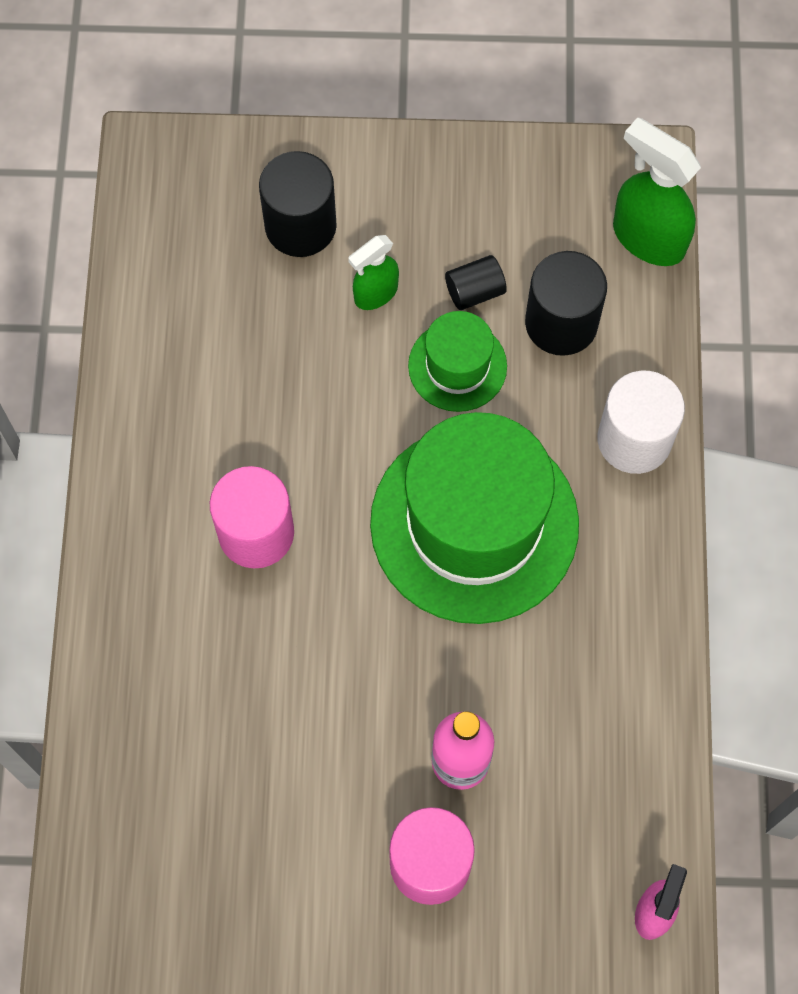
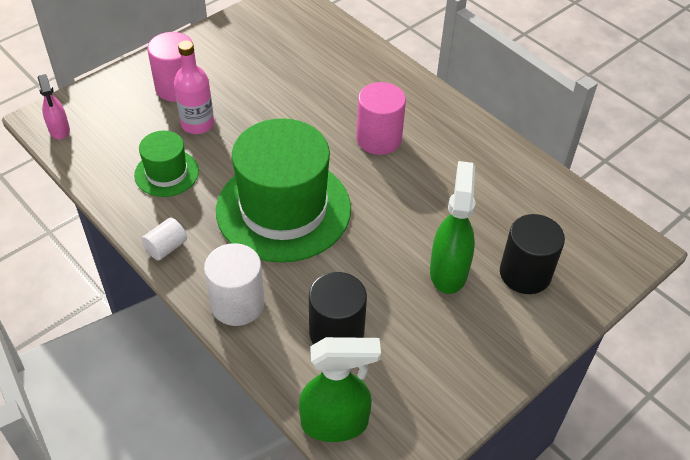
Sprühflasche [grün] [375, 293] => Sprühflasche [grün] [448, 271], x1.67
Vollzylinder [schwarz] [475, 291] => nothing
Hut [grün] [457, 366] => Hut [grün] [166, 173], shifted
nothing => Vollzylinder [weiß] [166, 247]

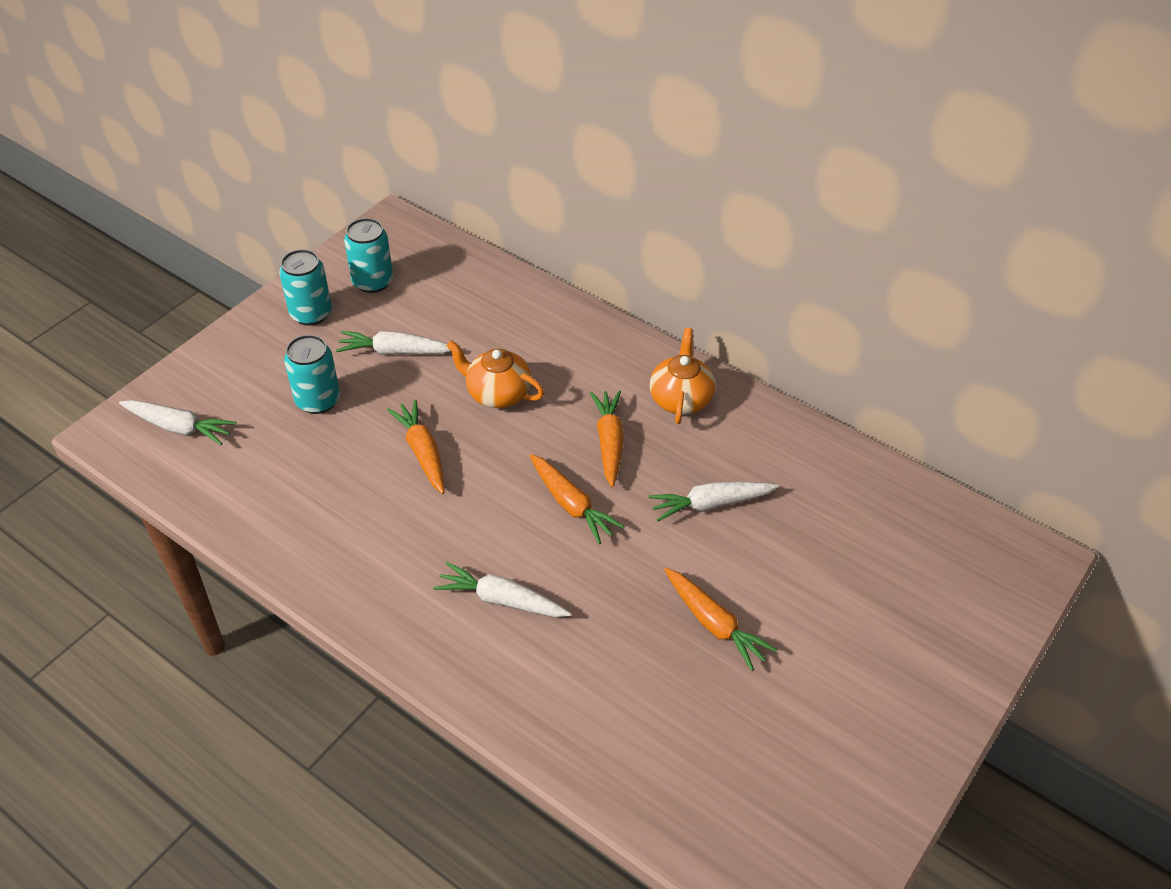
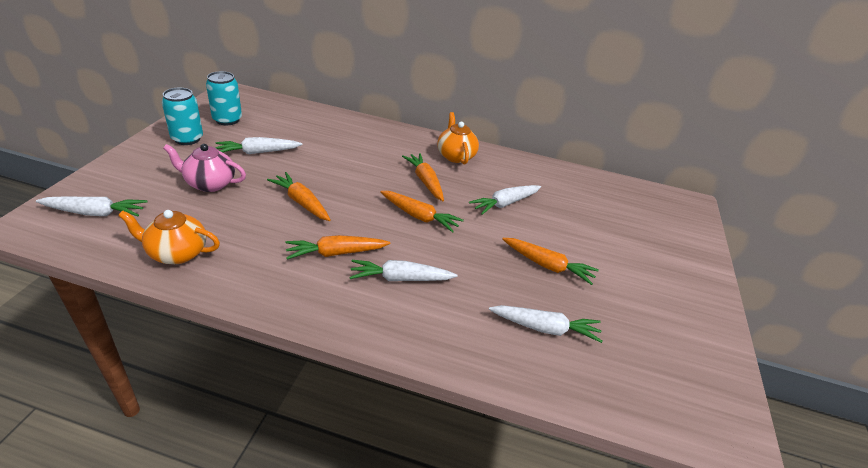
Dose [türkis] [318, 400] => Teekanne [rosa] [209, 184]
Teekanne [orange] [497, 393] => Teekanne [orange] [177, 253], shifted
nothing => Karotte [orange] [336, 253]
nothing => Karotte [weiß] [545, 328]

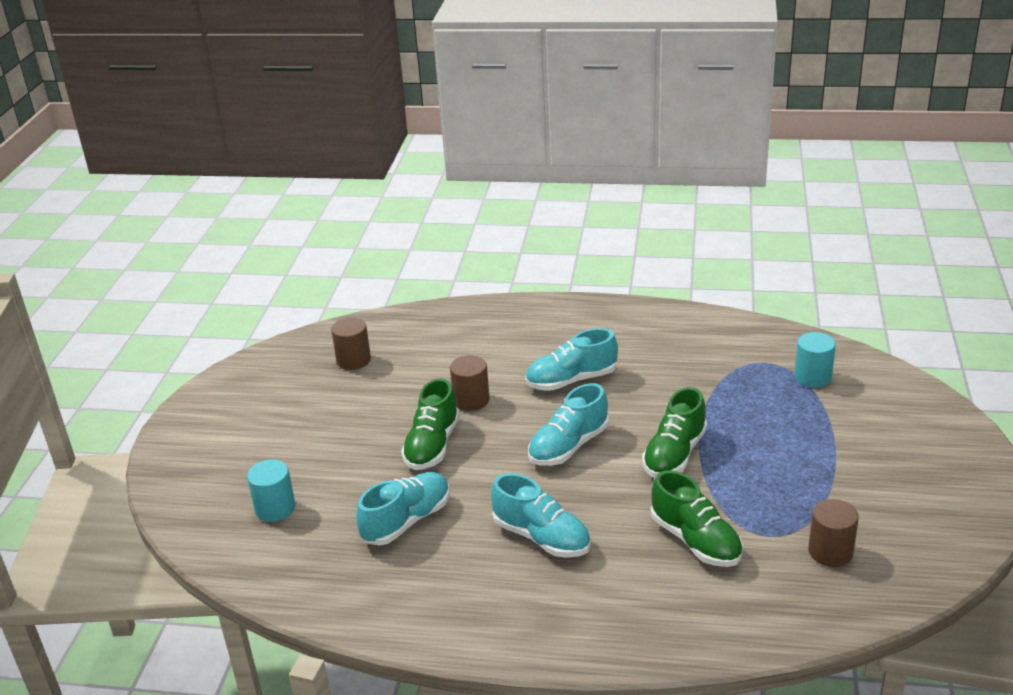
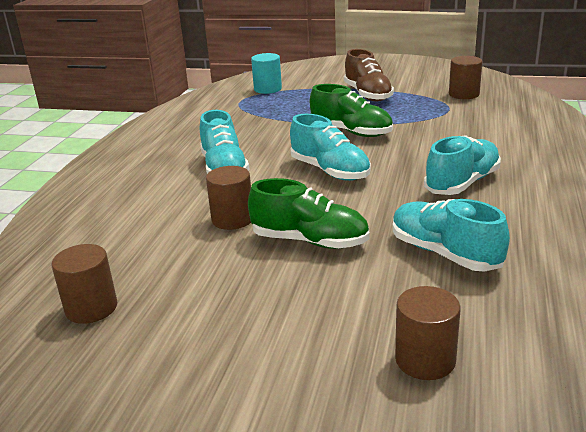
Vollzylinder [türkis] [275, 508] => Vollzylinder [braun] [425, 360]
Schuh [grün] [695, 541] => nothing
nothing => Schuh [braun] [368, 95]

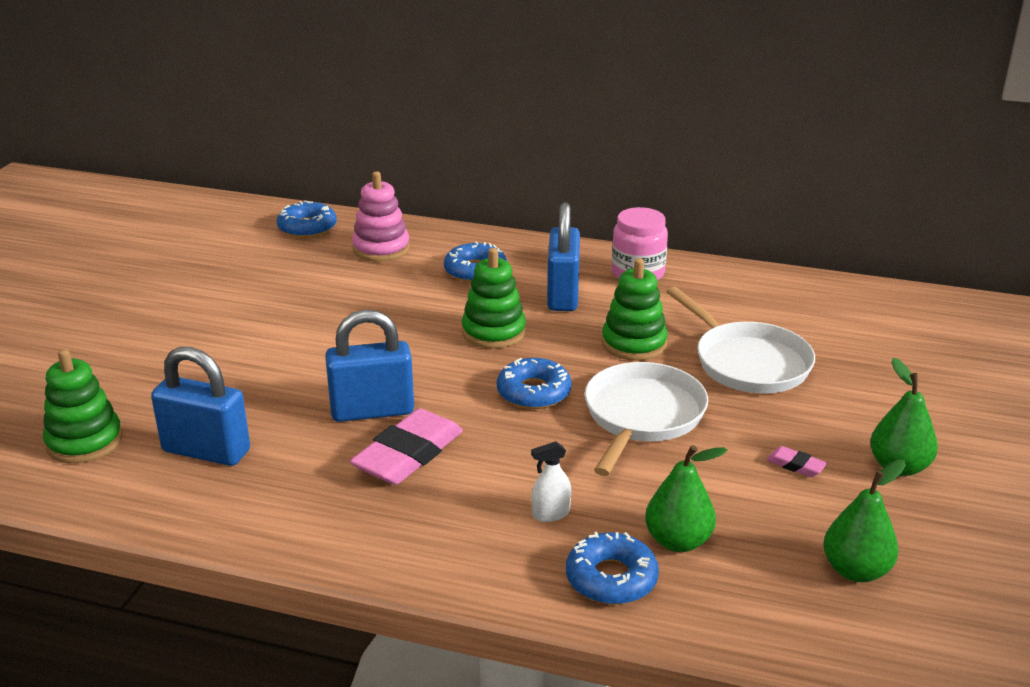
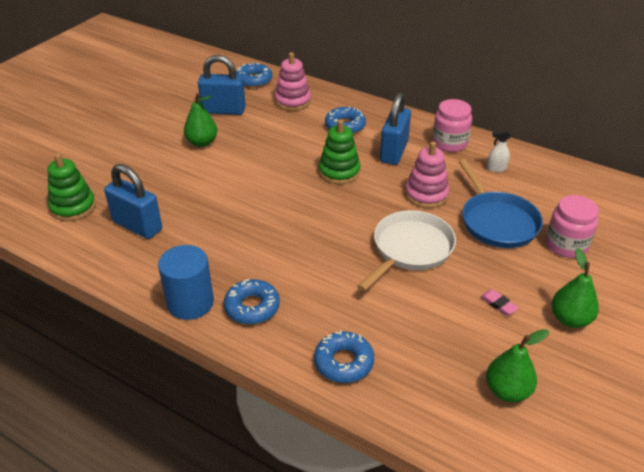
Stapelspielzeug [grün] [634, 343] => Stapelspielzeug [rosa] [426, 195]
Pfanne [weiß] [747, 362] => Pfanne [blau] [497, 221]
Vorhängeschloss [blau] [372, 411] => Vorhängeschloss [blau] [223, 110], shifted
Donut [blau] [533, 392] => Donut [blau] [252, 307], shifted
Radiergummi [rosa] [408, 454] => nothing
Sprühflasche [weiß] [550, 514] => Sprühflasche [weiß] [496, 168], shifted
Birne [grün] [678, 541] => Birne [grün] [202, 142], shifted
nothing => Einmachglas [rosa] [566, 245]
nothing => Vollzylinder [blau] [190, 303]

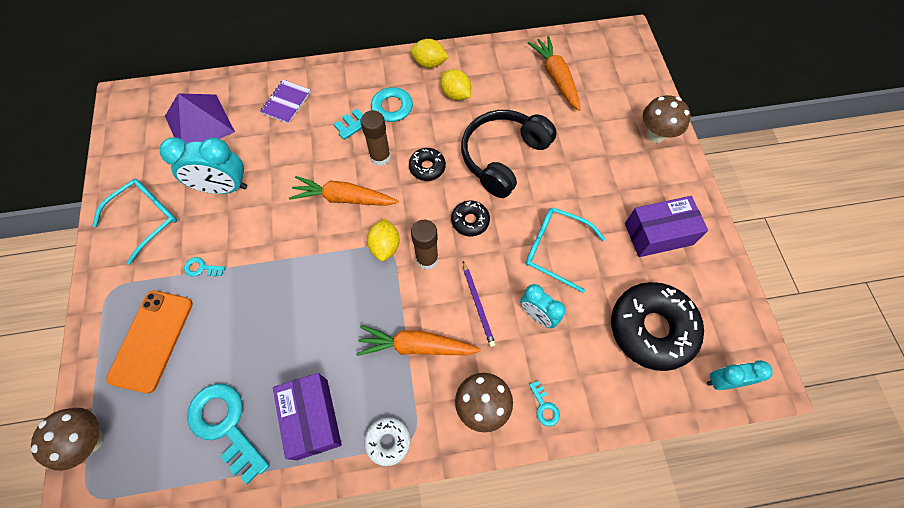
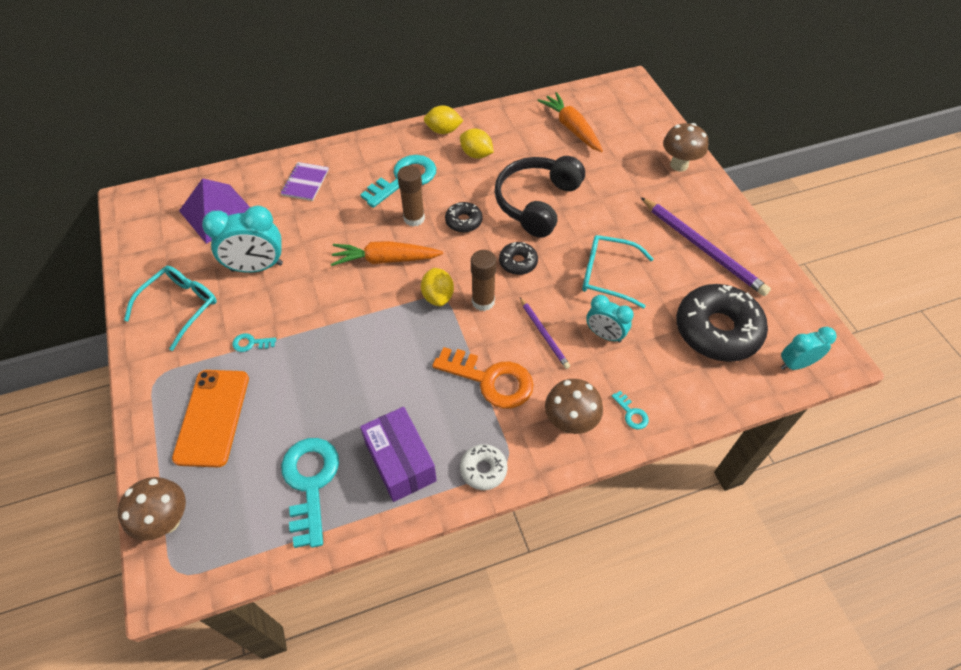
Schachtel [lila] [658, 234] => Bleistift [lila] [703, 248]
Karotte [orange] [416, 346] => Schlüssel [orange] [491, 380]
Schlüssel [türkis] [225, 425] => Schlüssel [türkis] [310, 483], 45 degrees clockwise

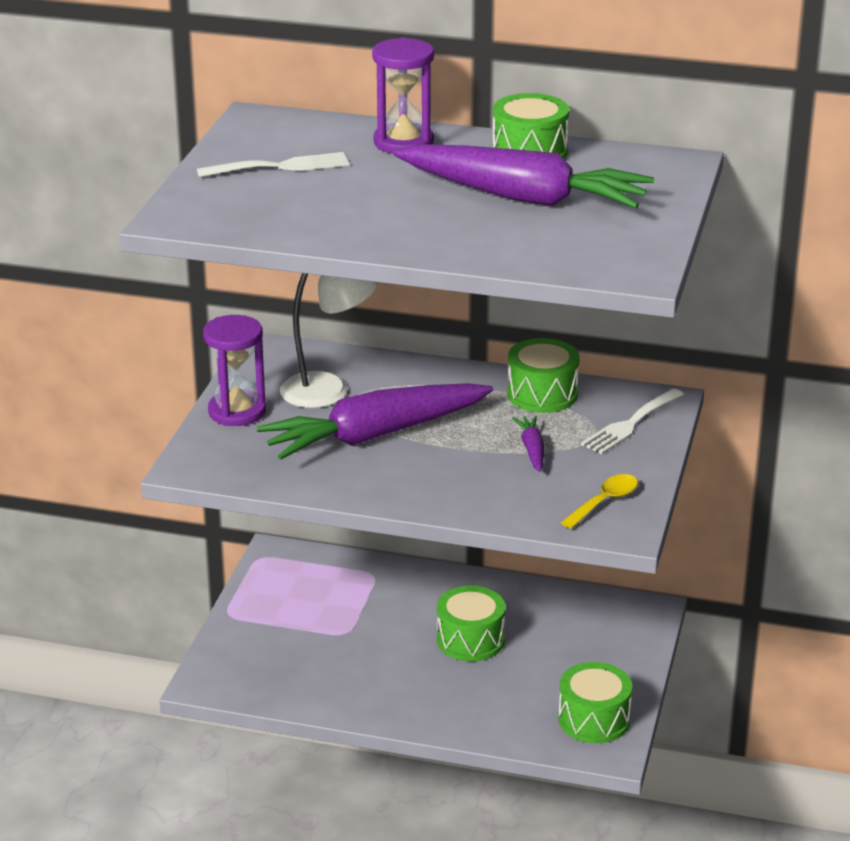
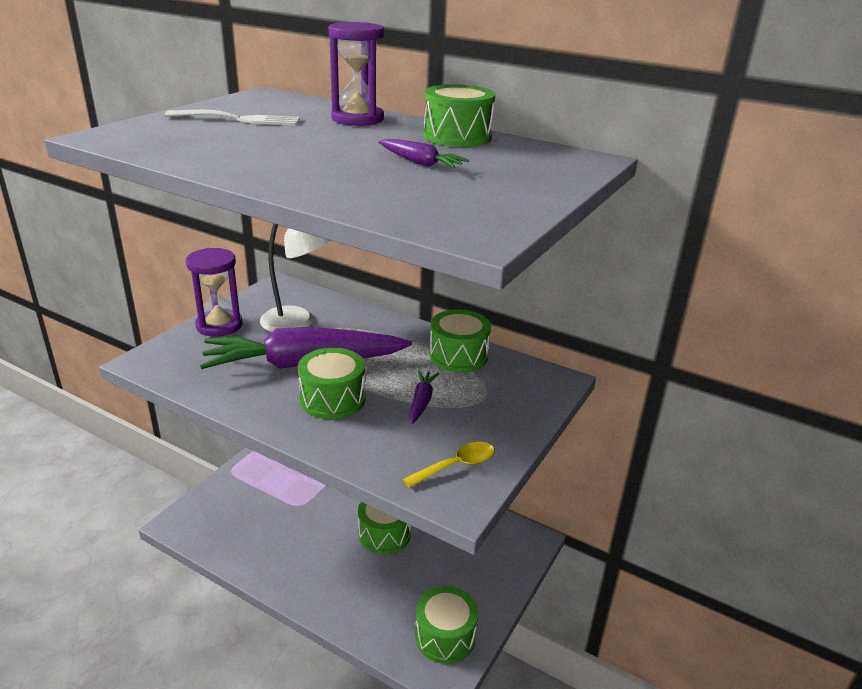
Karotte [lila] [523, 197] => Karotte [lila] [420, 163], x0.41
Gabel [weiß] [631, 423] => nothing
nothing => Trommel [grün] [332, 399]

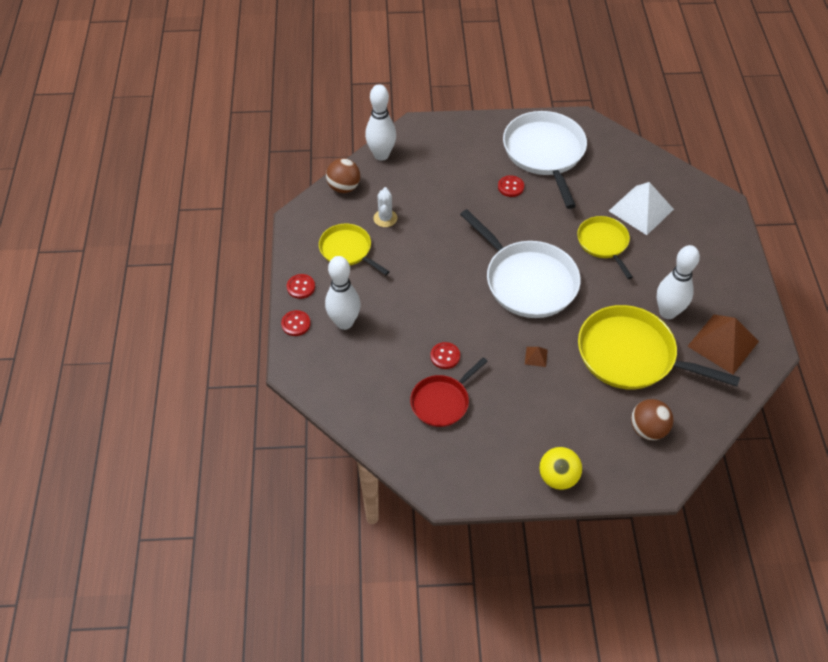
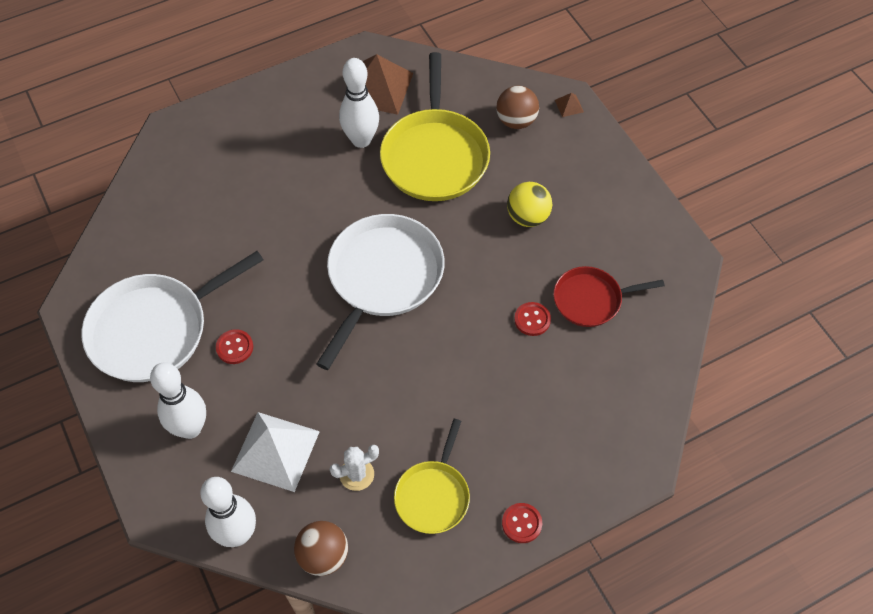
Pyramide [weiß] [641, 210] => Pyramide [weiß] [275, 451], shifted
Pfanne [gelb] [603, 243] => nothing
Bowlingkegel [weiß] [344, 322] => Bowlingkegel [weiß] [190, 428], shifted
Knopf [rot] [296, 324] => nothing
Pyramide [braun] [536, 356] => Pyramide [braun] [569, 106], shifted
Pfanne [rot] [442, 402] => Pfanne [rot] [591, 300], 150 degrees clockwise
Ball [gelb] [558, 477] => Ball [gelb] [527, 217], shifted

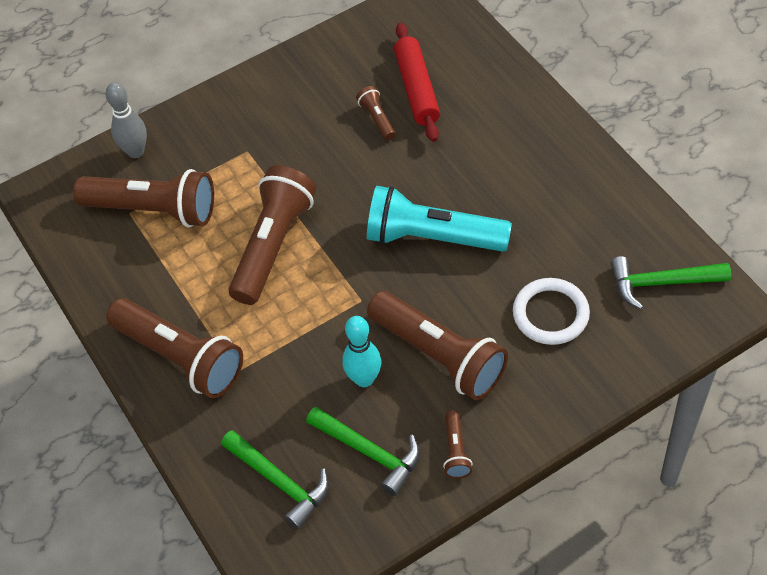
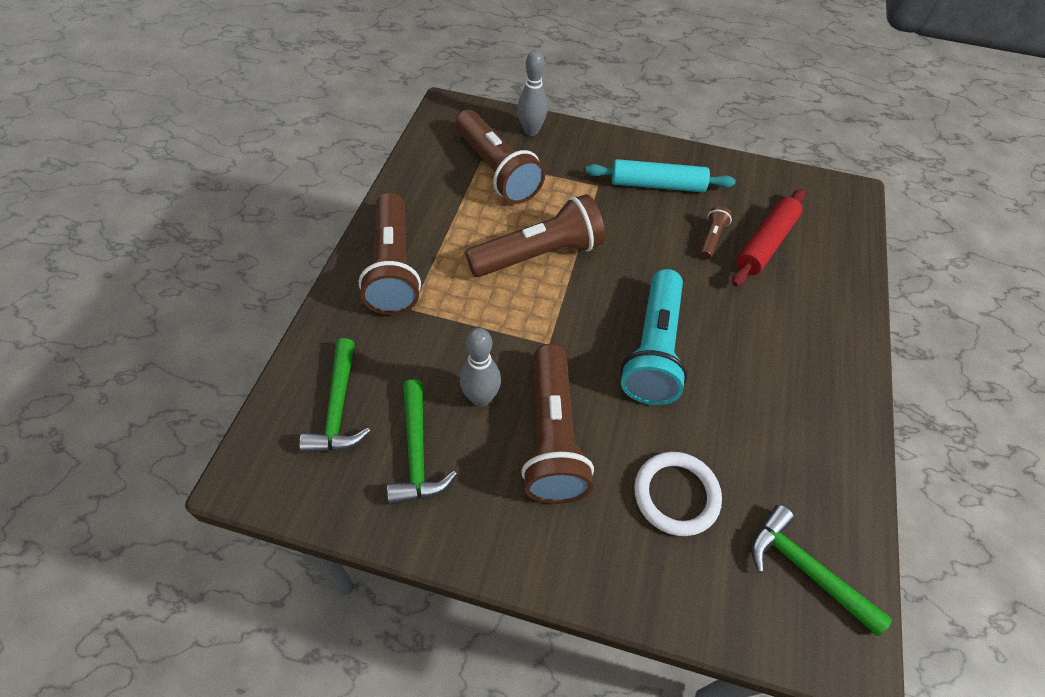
Taschenlampe [türkis] [432, 237] => Taschenlampe [türkis] [653, 350], 135 degrees counterclockwise
Bowlingkegel [türkis] [364, 379] => Bowlingkegel [grau] [481, 398]
Taschenlampe [braun] [455, 451] => nothing
nothing => Nudelholz [türkis] [657, 185]

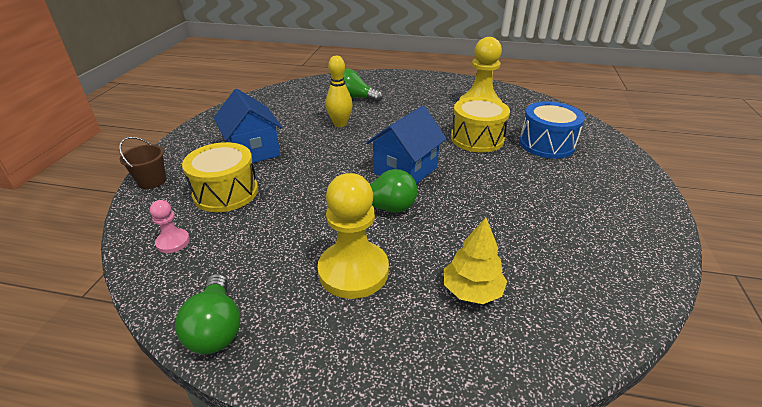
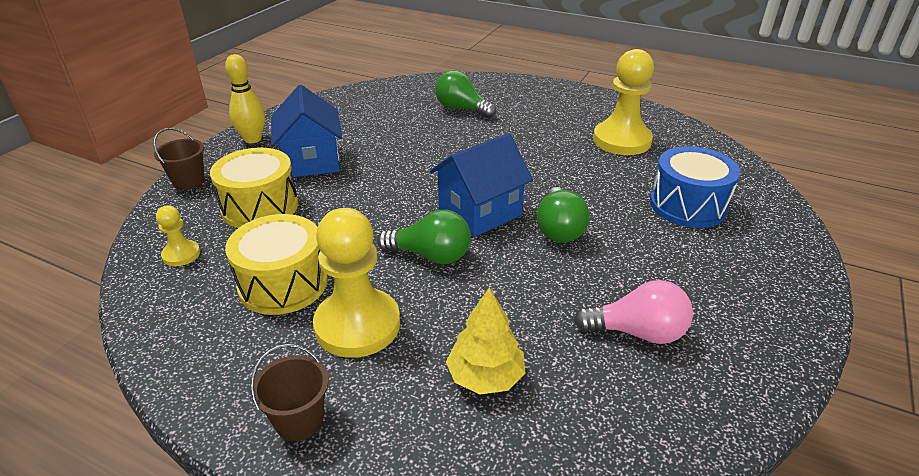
Bowlingkegel [gelb] [340, 124] => Bowlingkegel [gelb] [253, 139], shifted
Trommel [gelb] [477, 138] => Trommel [gelb] [283, 284], shifted
Bauer [rosa] [173, 242] => Bauer [gelb] [181, 254]
Glühbirne [grün] [216, 328] => Glühbirne [grün] [559, 229], shifted
nothing => Glühbirne [rosa] [637, 332]
nothing => Eimer [braun] [299, 420]

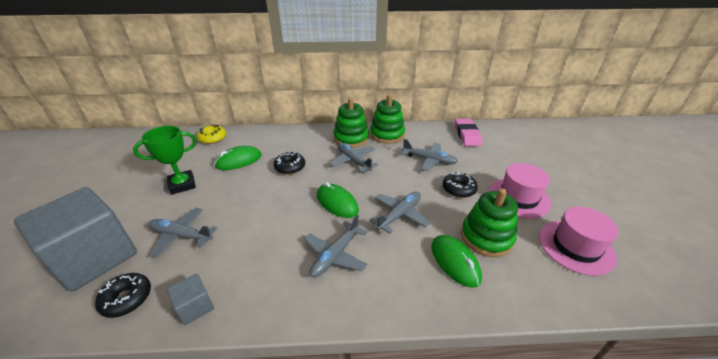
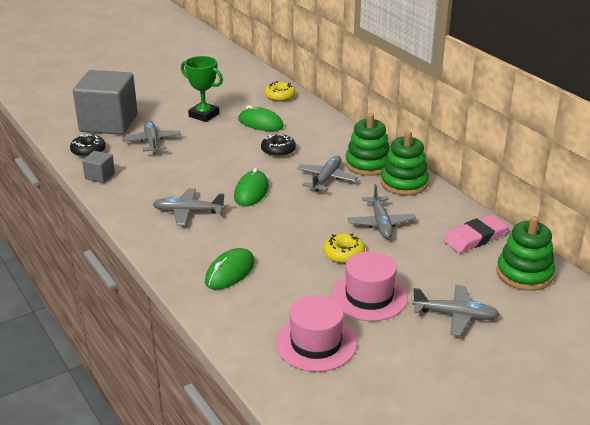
Donut [schwarz] [458, 189] => Donut [gelb] [343, 254]
Stapelspielzeug [grün] [486, 237] => Stapelspielzeug [grün] [524, 274], shifted
Flugzeug [grau] [399, 215] => Flugzeug [grau] [455, 315], shifted

